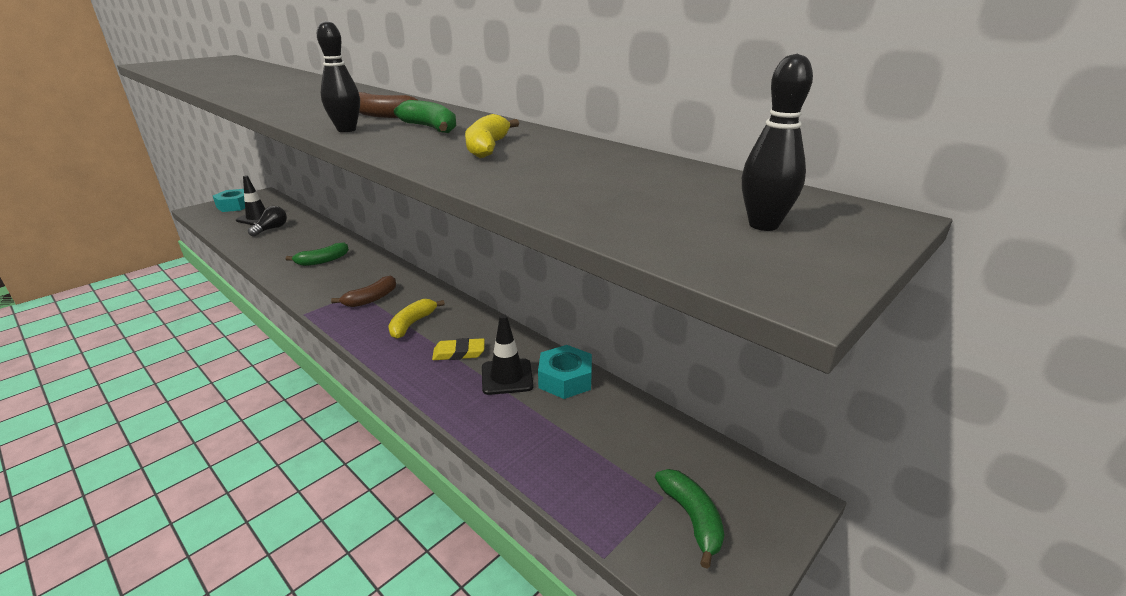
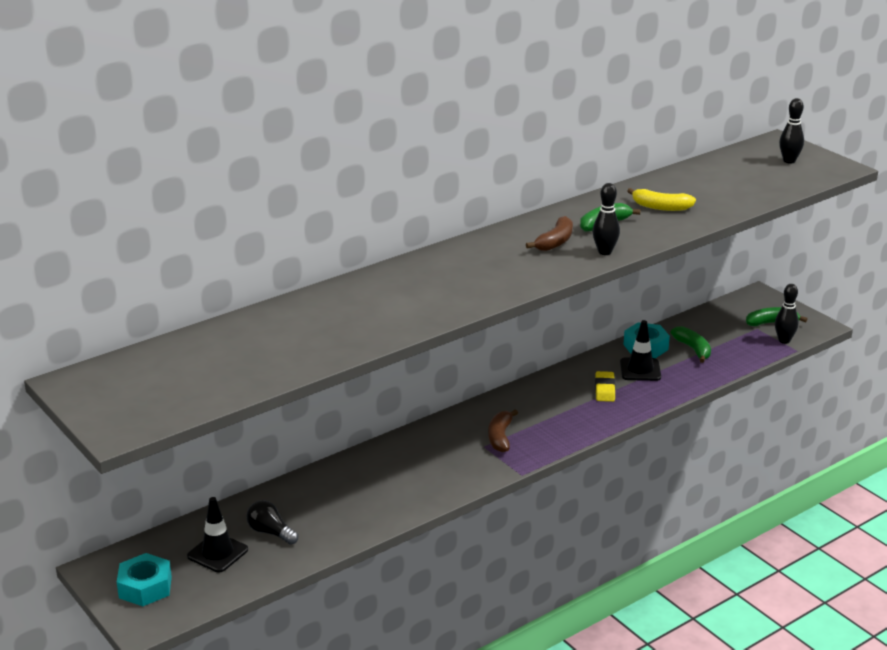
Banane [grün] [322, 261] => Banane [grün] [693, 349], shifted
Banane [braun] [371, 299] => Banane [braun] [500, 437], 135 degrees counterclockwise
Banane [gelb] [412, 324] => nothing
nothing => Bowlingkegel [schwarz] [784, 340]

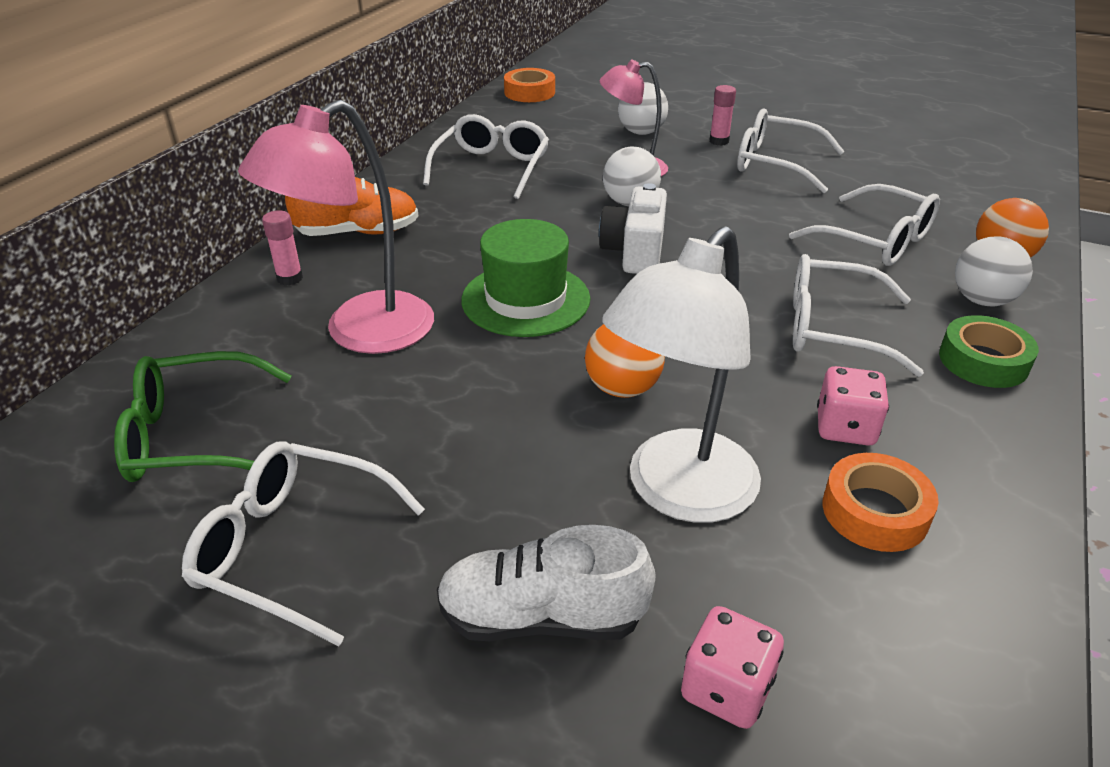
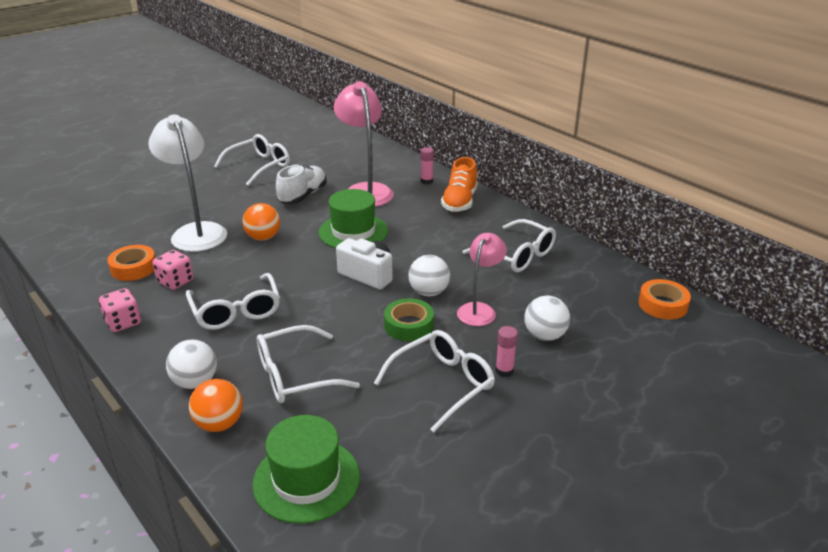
Brille [weiß] [832, 328] => Brille [weiß] [236, 311], 120 degrees clockwise
Klebeband [grün] [983, 361] => Klebeband [grün] [409, 325], shifted
Brille [grün] [194, 436] => nothing
Schuh [weiß] [542, 617] => Schuh [weiß] [303, 196], shifted
Spielwürfel [rosa] [726, 689] => Spielwürfel [rosa] [123, 322], shifted
nothing => Hut [grün] [306, 479]

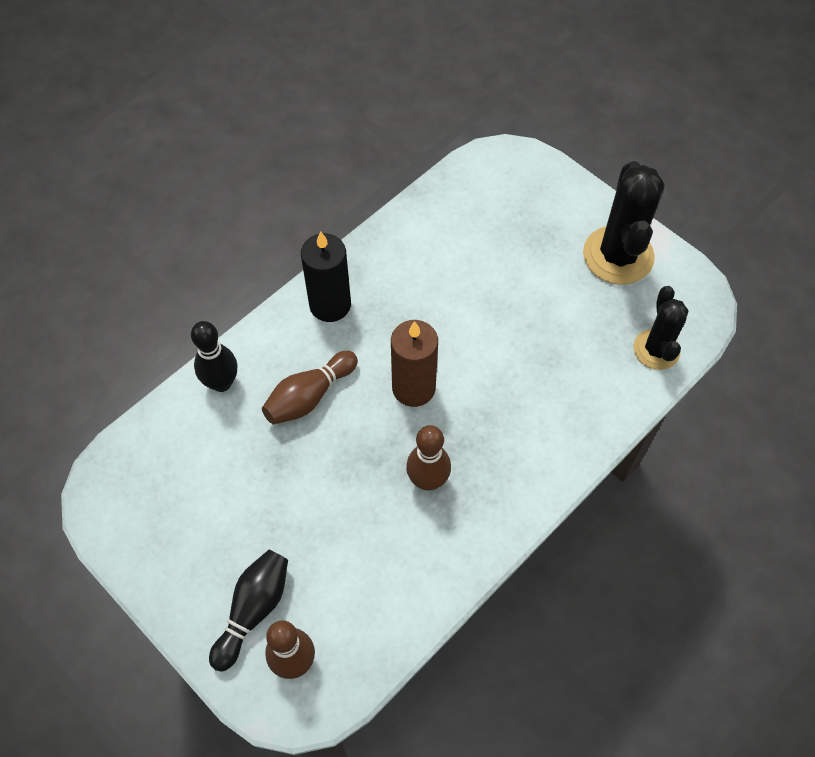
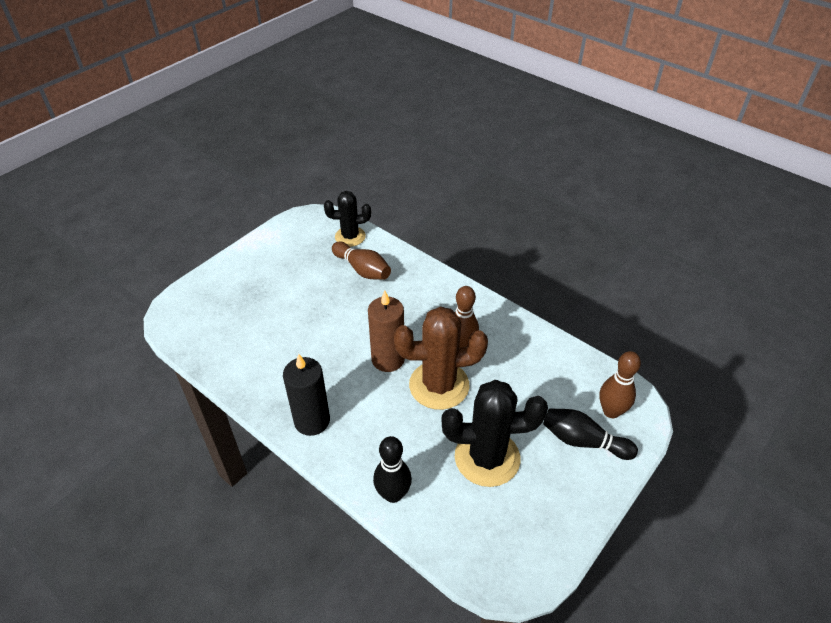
Kaktus [schwarz] [618, 255] => Kaktus [schwarz] [487, 458], shifted
Bowlingkegel [braun] [309, 396] => Bowlingkegel [braun] [362, 269], shifted
nothing => Kaktus [braun] [439, 385]

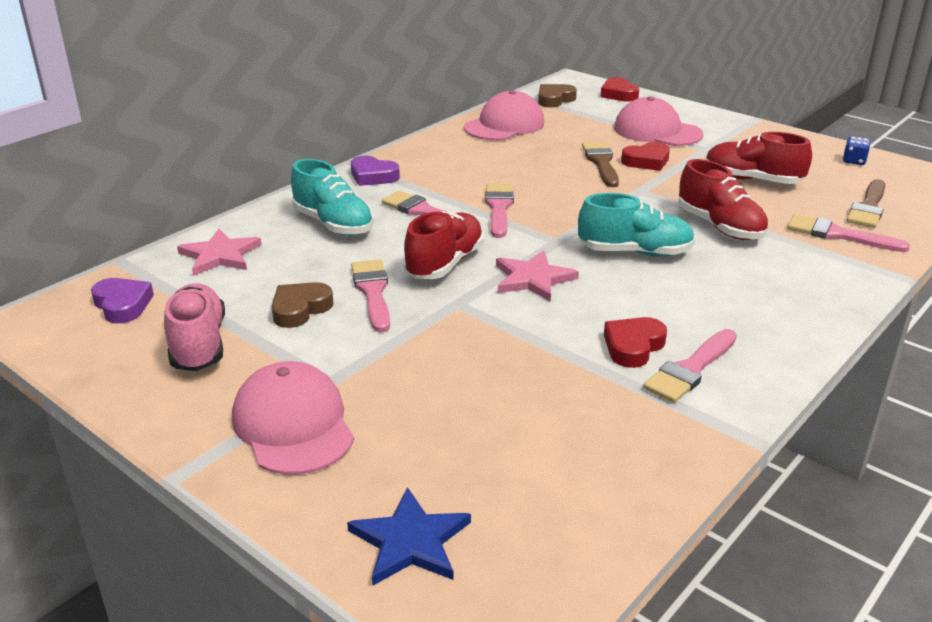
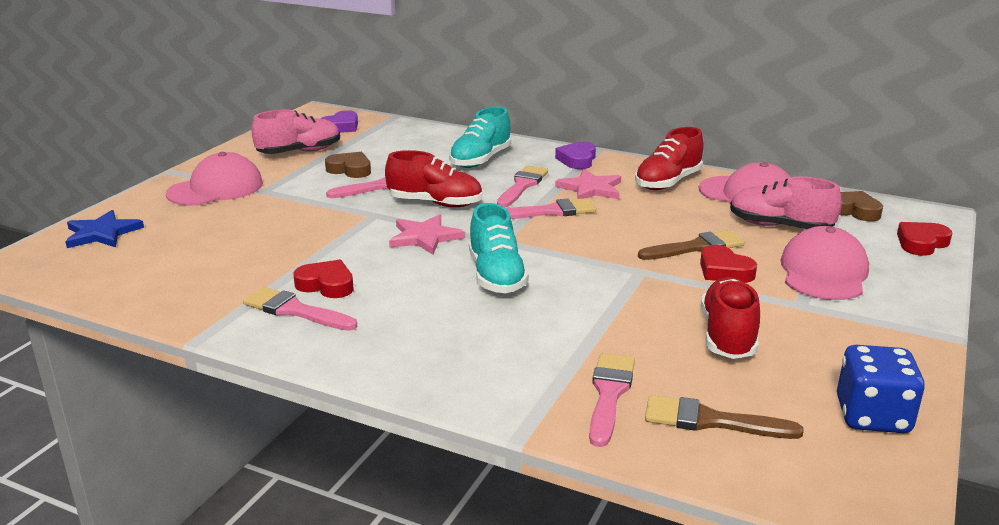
Spielwürfel [blau] [854, 161] => Spielwürfel [blau] [872, 416], x1.96
Schuh [rot] [720, 227] => Schuh [rot] [668, 182], shifted
Stern [rosa] [220, 255] => Stern [rosa] [591, 189], shifted
nothing => Schuh [rosa] [779, 226]

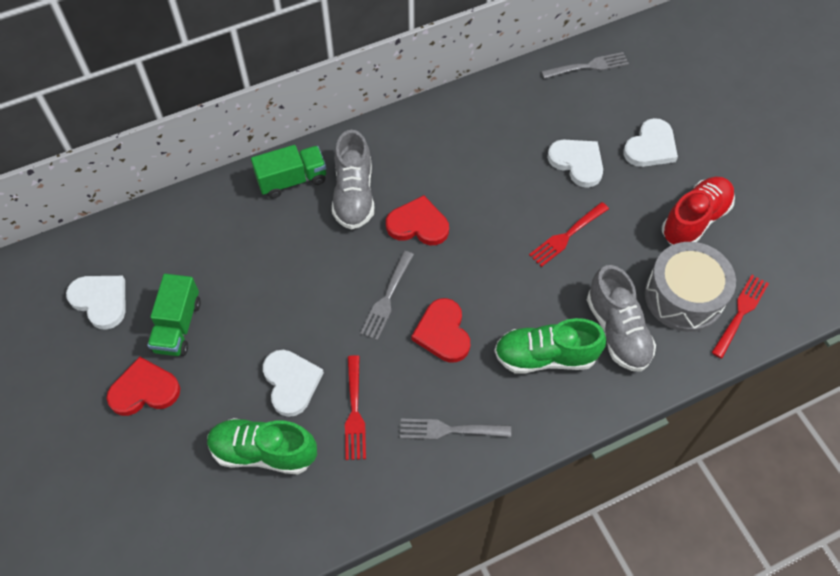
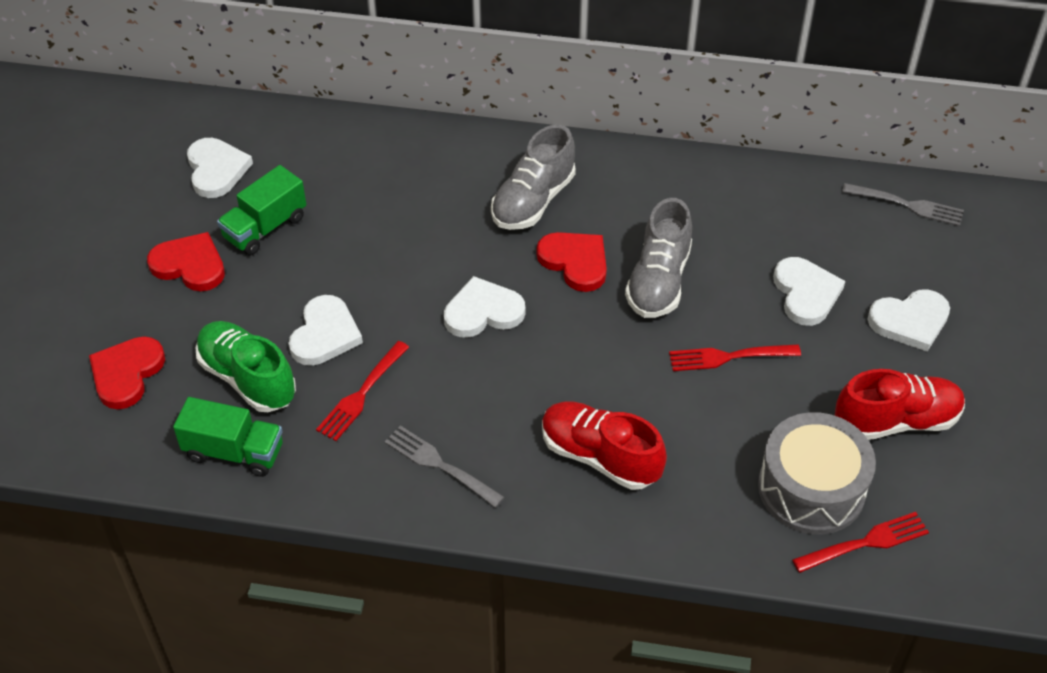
Lastwagen [grün] [292, 180] => Lastwagen [grün] [234, 452], shifted
Gabel [grau] [387, 298] => Herz [weiß] [483, 312]
Schuh [grau] [617, 331] => Schuh [grau] [658, 281], shifted
Herz [rot] [443, 333] => Herz [rot] [126, 374], shifted
Schuh [grün] [545, 356] => Schuh [rot] [600, 456]

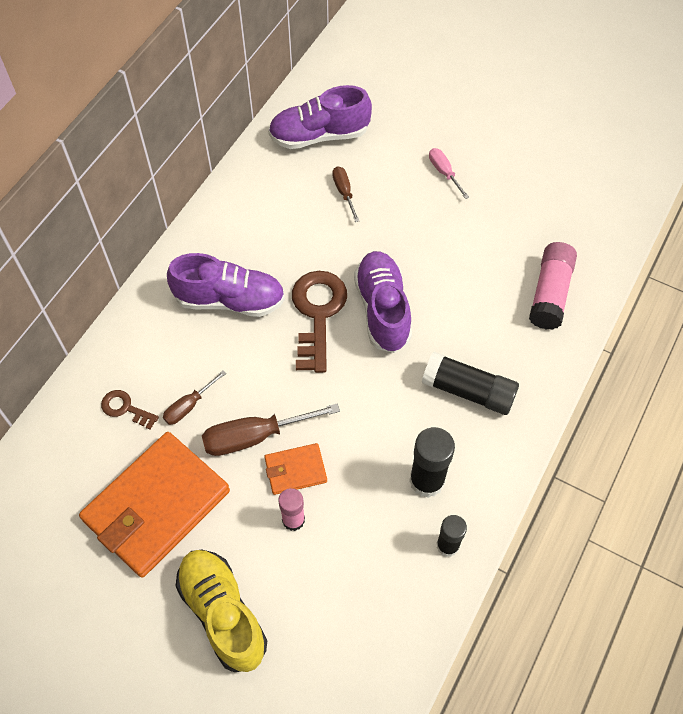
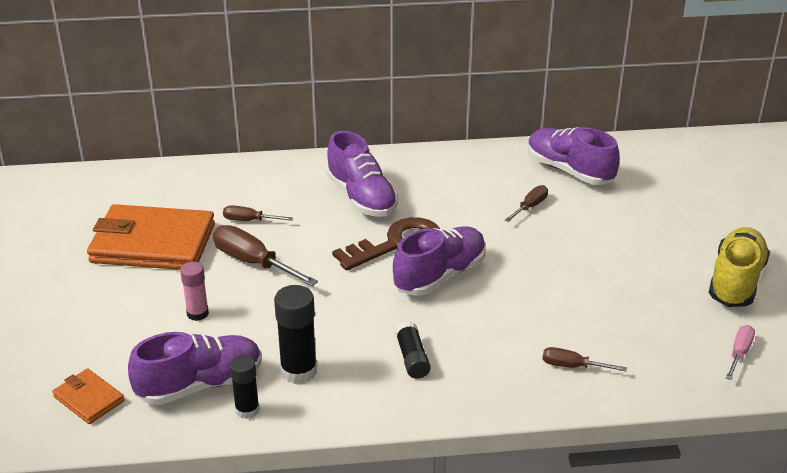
Schraubenzieher [rosa] [444, 173] => Schraubenzieher [rosa] [739, 353], shifted
Klebestift [rosa] [550, 293] => Schraubenzieher [braun] [573, 366]
Klebestift [schwarz] [468, 391] => Klebestift [schwarz] [412, 358], x0.63
Schlüssel [braun] [125, 408] => nothing
Geldbörse [orange] [295, 470] => Geldbörse [orange] [88, 399], shifted
Schuh [gelb] [223, 613] => Schuh [gelb] [735, 281], shifted
nothing => Schuh [lila] [200, 385]

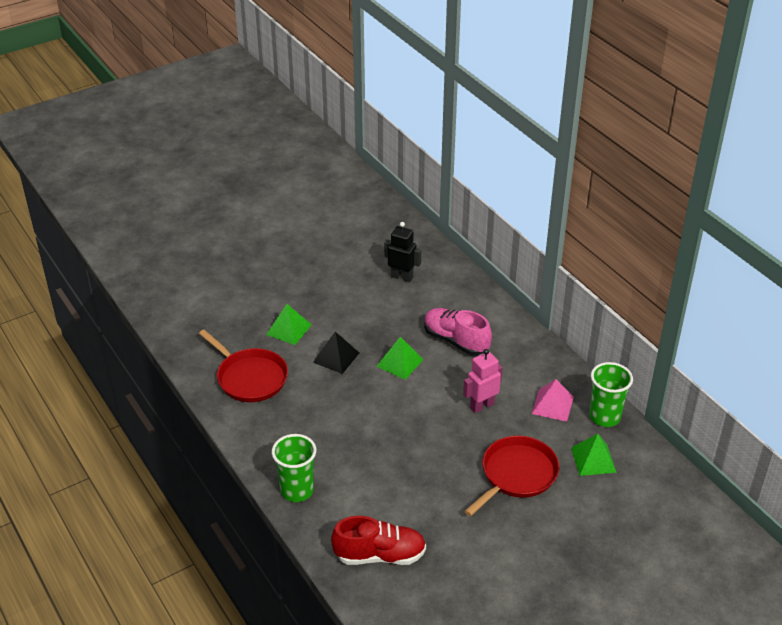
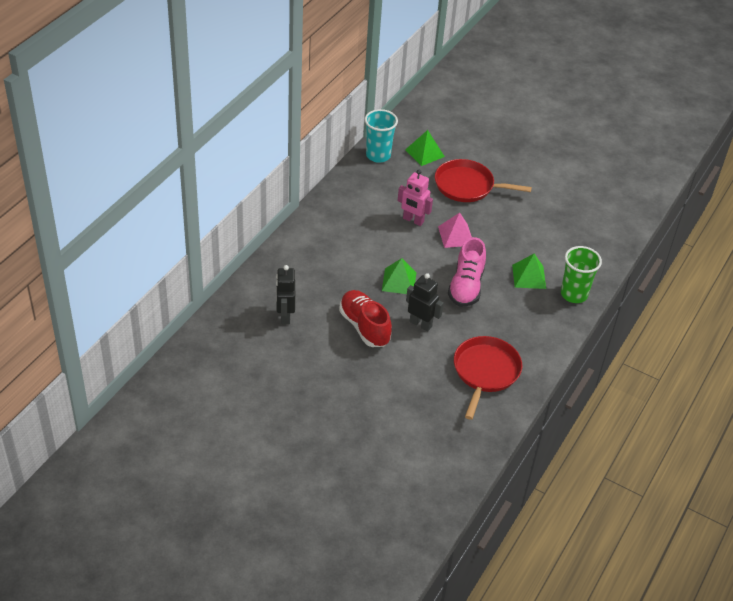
Pyramide [grün] [288, 329] => Pyramide [grün] [529, 276], shifted
Schuh [rosa] [456, 341] => Schuh [rosa] [466, 286], shifted
Pyramide [schwarz] [336, 357] => Roboter [schwarz] [421, 324]
Becher [grün] [604, 417] => Becher [türkis] [378, 155]
Pyramide [rosa] [552, 405] => Pyramide [rosa] [456, 236], shifted
Schuh [rot] [380, 555] => Schuh [rot] [364, 327], shifted

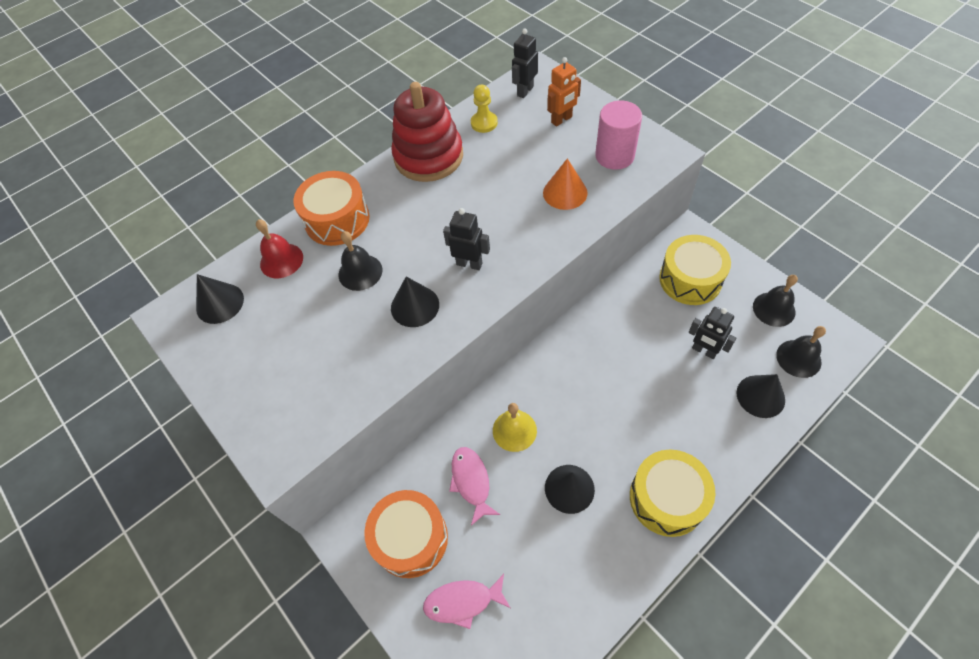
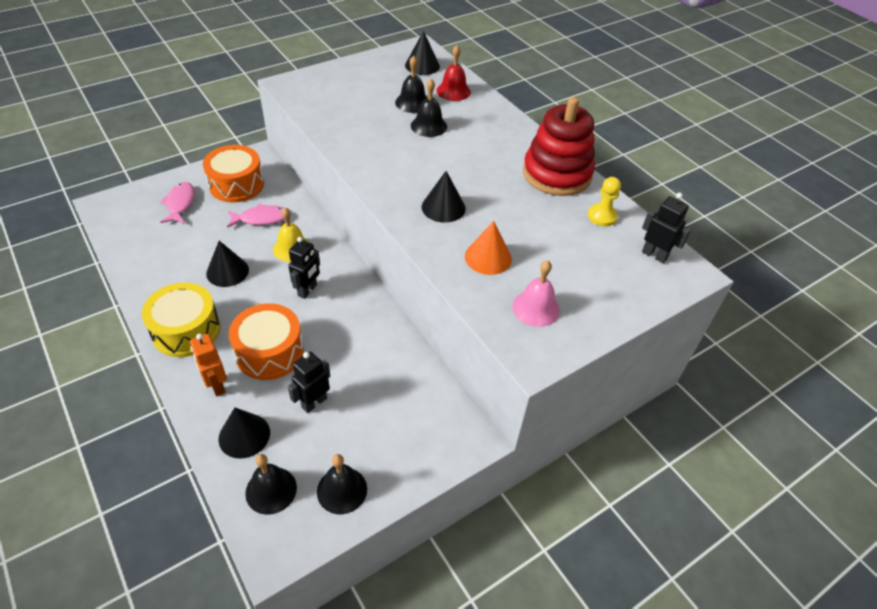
Roboter [orange] [561, 120] => Roboter [orange] [216, 385], shifted
Vollzylinder [rosa] [614, 156] => Glocke [rosa] [536, 308]
Trommel [orange] [337, 220] => Trommel [orange] [269, 352], shifted
Roboter [schwarz] [469, 264] => Roboter [schwarz] [307, 290], shifted
Trommel [gelb] [690, 279] => nothing
Kegel [schwarz] [415, 306] => Kegel [schwarz] [443, 207], shifted
nothing => Glocke [schwarz] [412, 102]

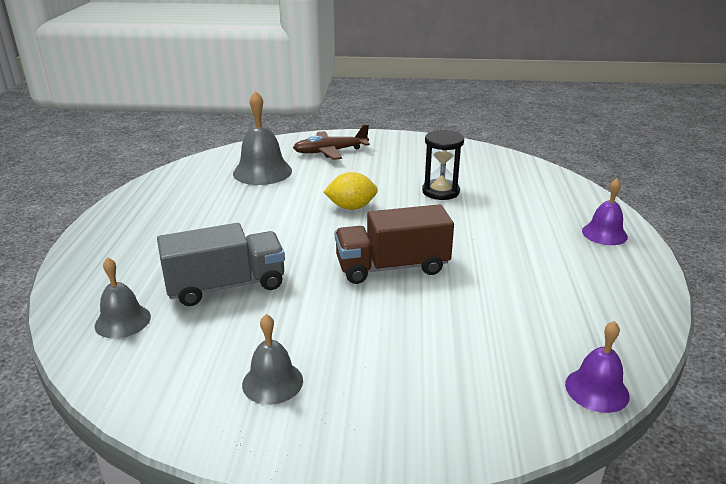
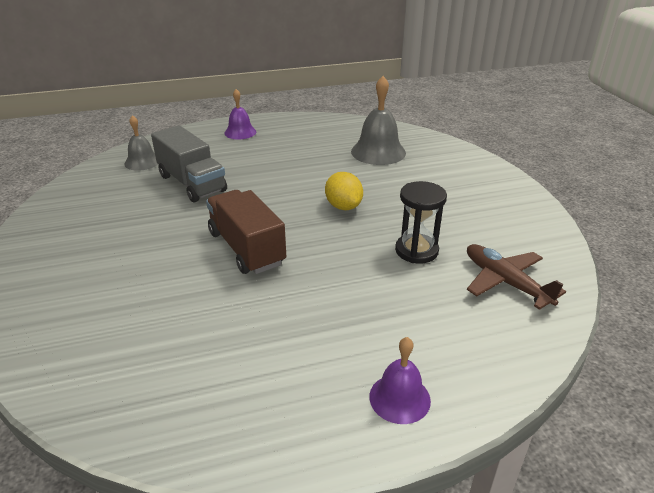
Flugzeug [braun] [330, 151] => Flugzeug [braun] [505, 282], shifted
Glocke [grau] [272, 382] => nothing
Glocke [lila] [597, 389] => Glocke [lila] [240, 132], shifted

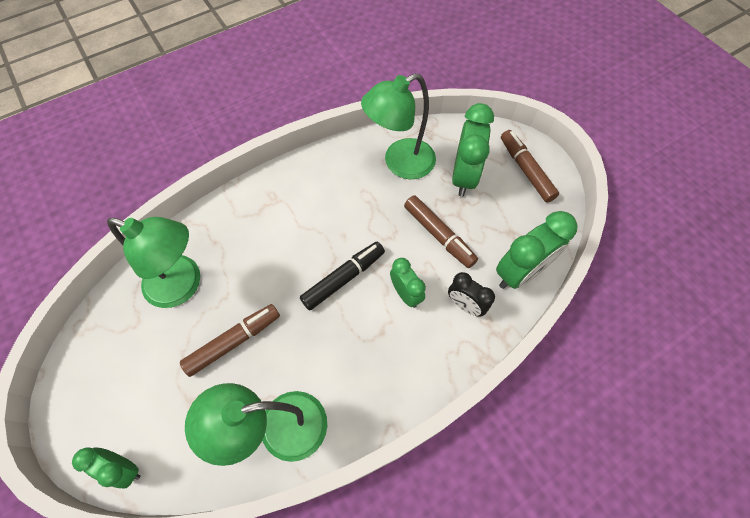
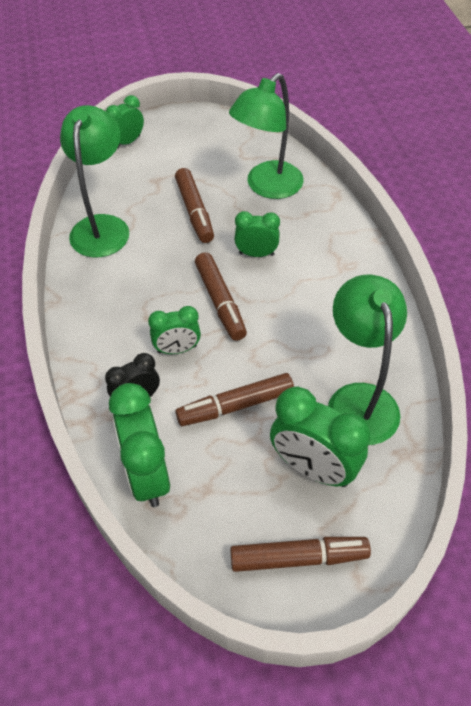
Filzstift [schwarz] [343, 278] => Filzstift [braun] [220, 302]
nothing => Wecker [grün] [256, 254]

